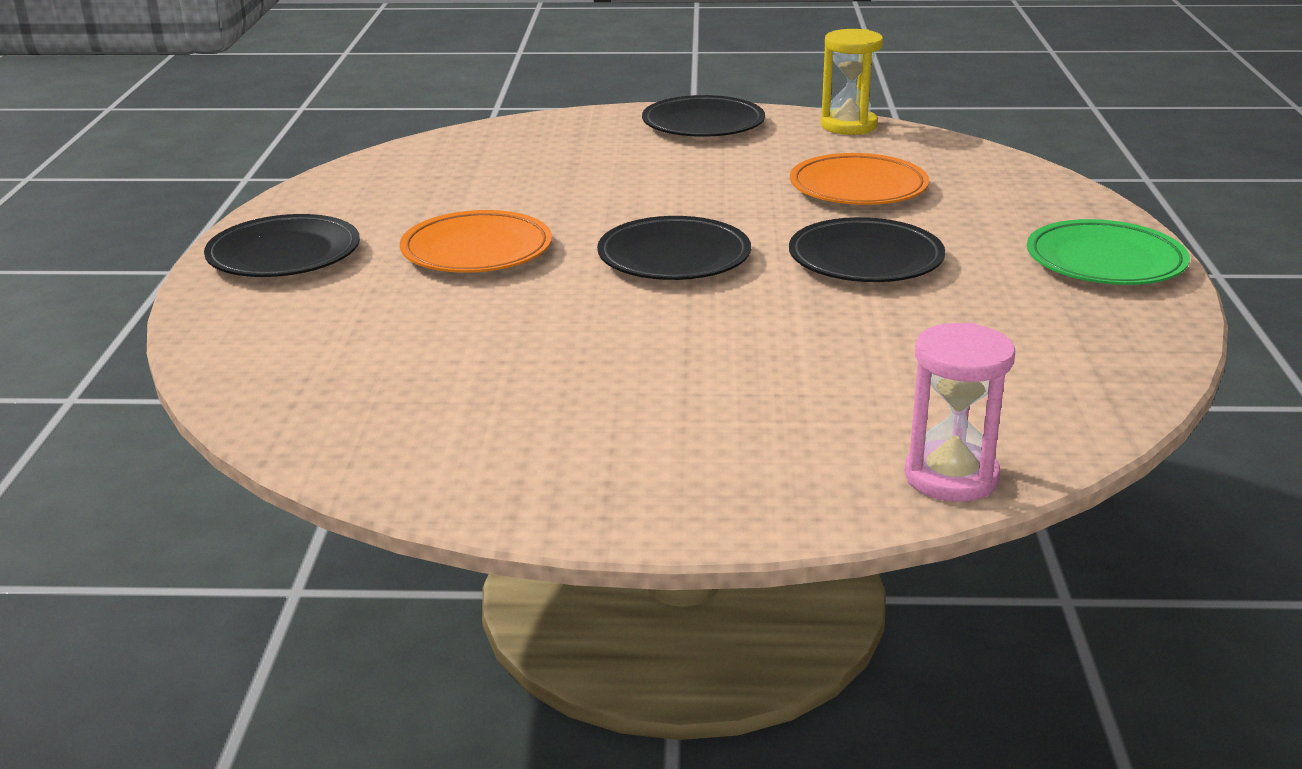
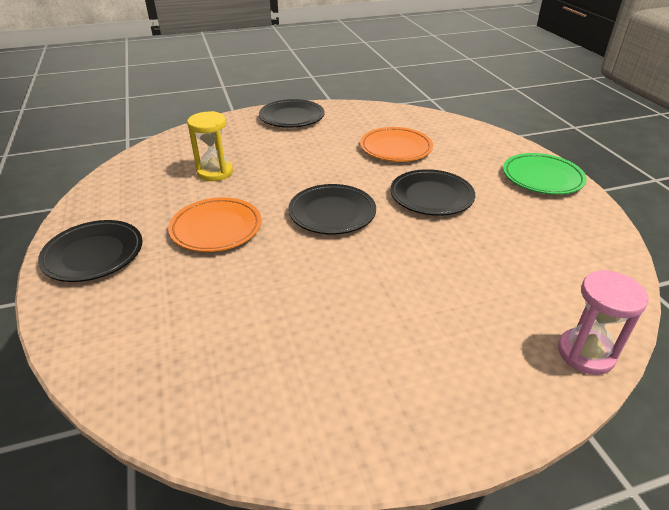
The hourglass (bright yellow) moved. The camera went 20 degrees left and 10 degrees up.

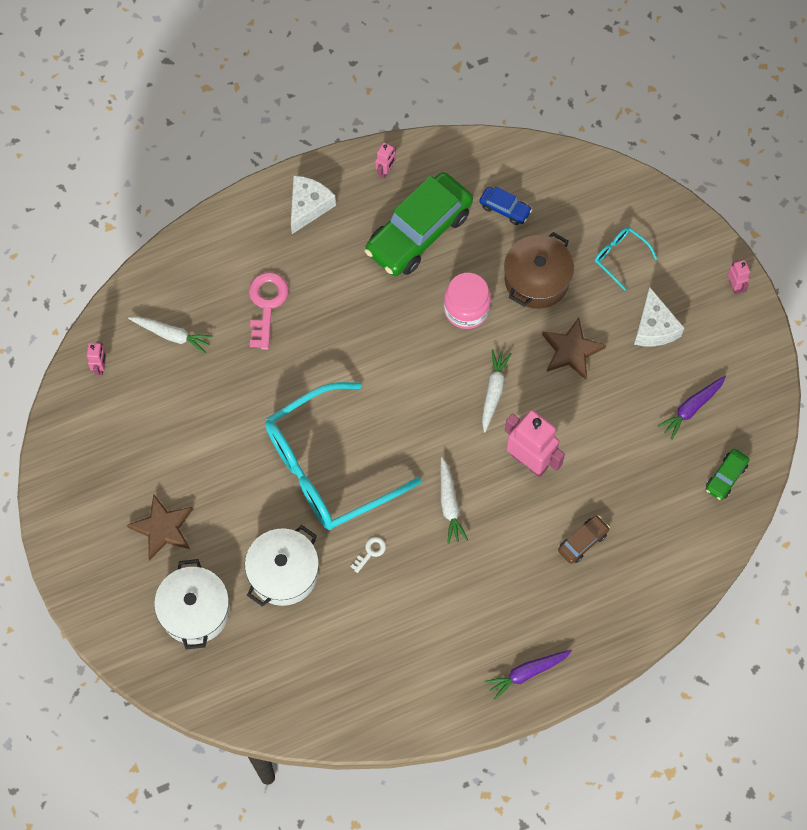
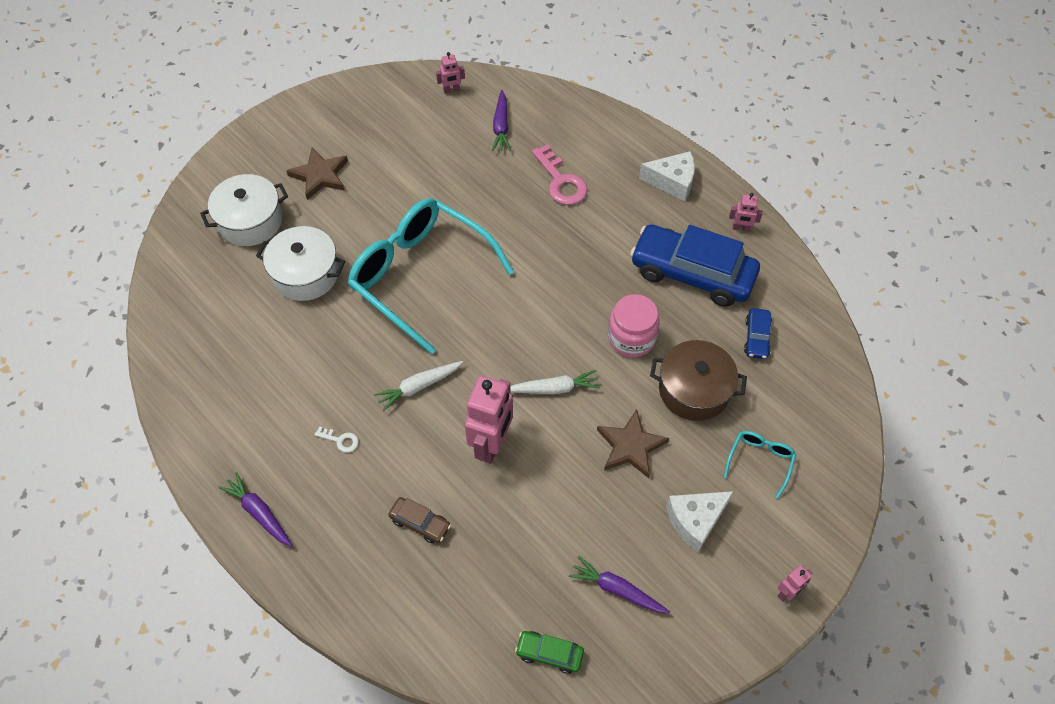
The door key (white) moved. The toy carrot (white) (no. 1 from left) became the toy carrot (purple) (no. 2 from left). The toy car (leaf-green) (no. 1 from left) became the toy car (cobalt) (no. 1 from left). The door key (pink) turned 75 degrees clockwise. The camera went 70 degrees right and 10 degrees down.

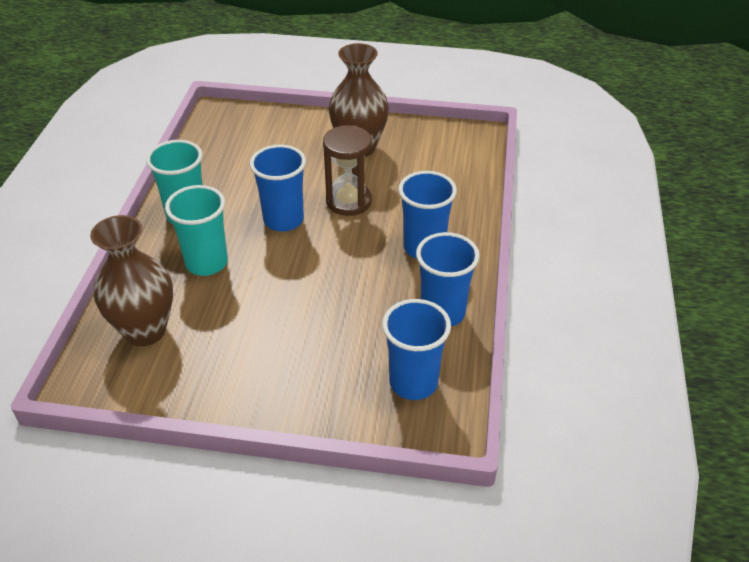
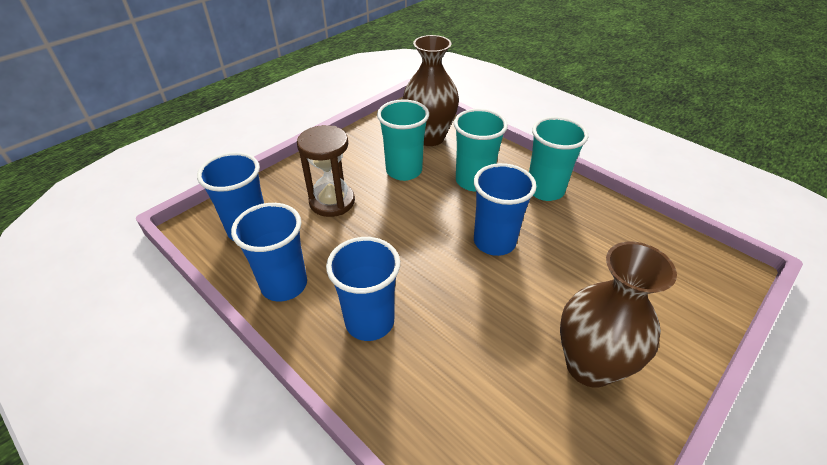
The tumbler (aqua) (no. 1 from left) appeared. The hourglass (russet) moved. The camera went 125 degrees right and 0 degrees up.

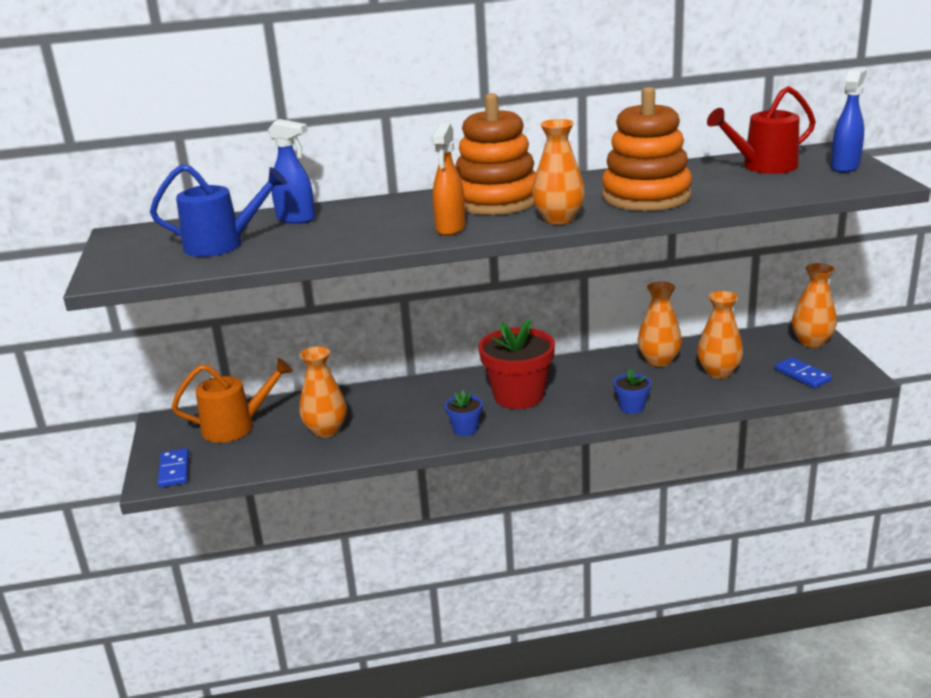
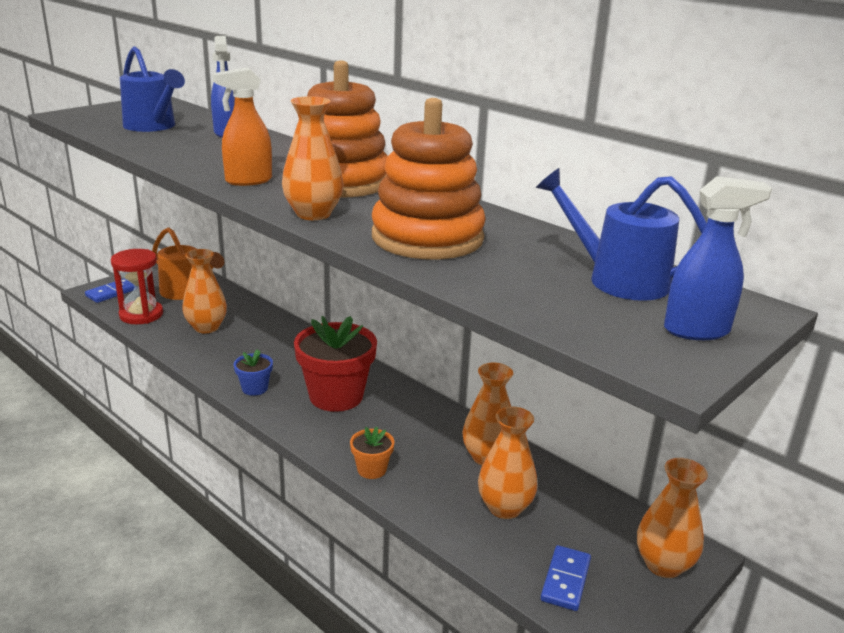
The hourglass (crimson) appeared. The potted plant (cobalt) (no. 2 from left) became the potted plant (bright orange). The watering can (crimson) became the watering can (cobalt) (no. 2 from left). The camera went 50 degrees right and 0 degrees up.

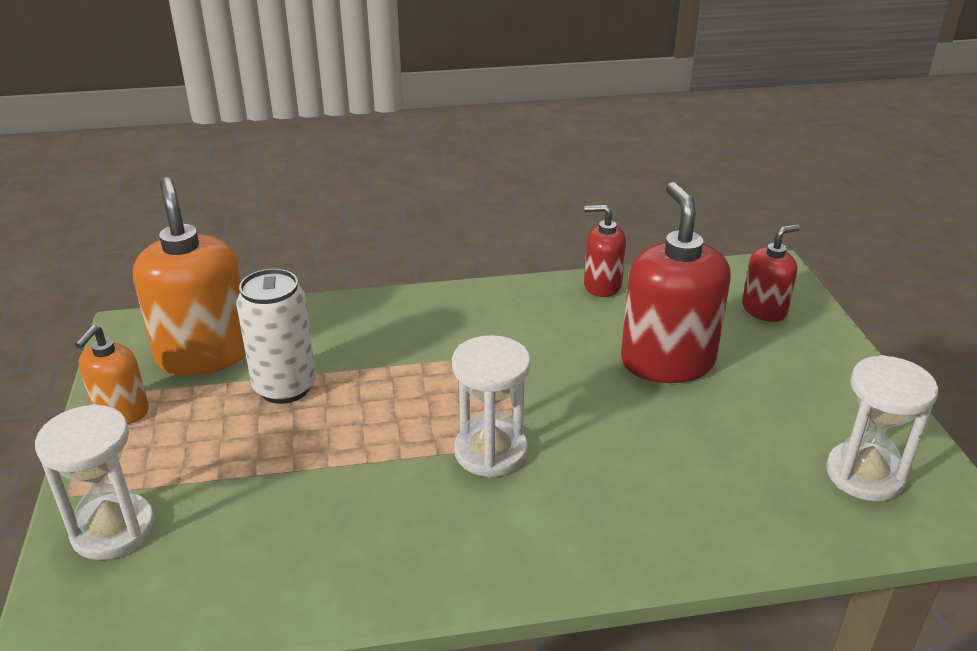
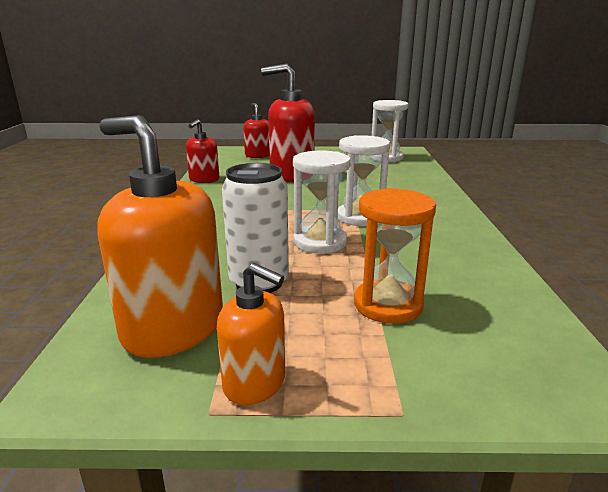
The hourglass (bright orange) appeared. The hourglass (white) (no. 1 from left) moved. The pump bottle (bright orange) (no. 2 from left in the first image) turned 45 degrees clockwise. The camera went 80 degrees left and 10 degrees down.

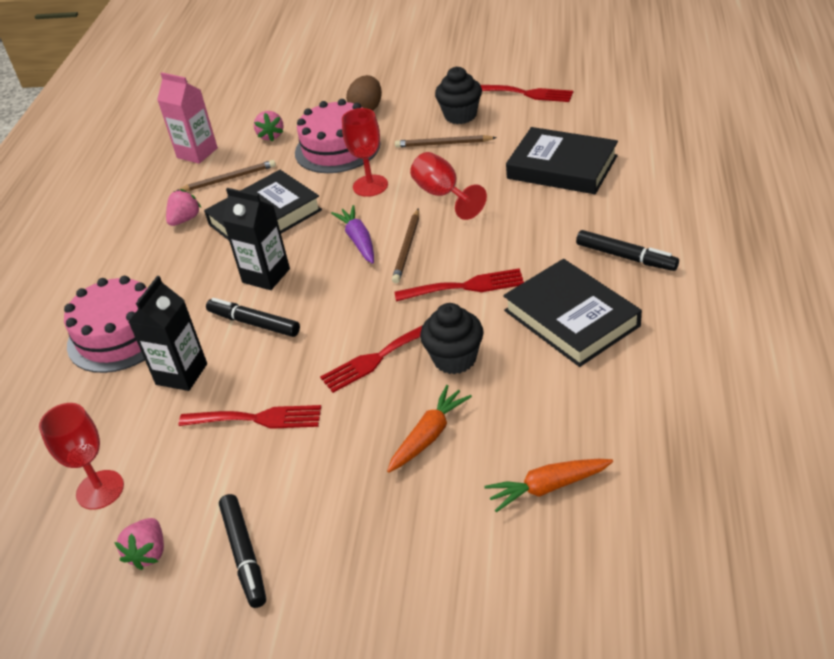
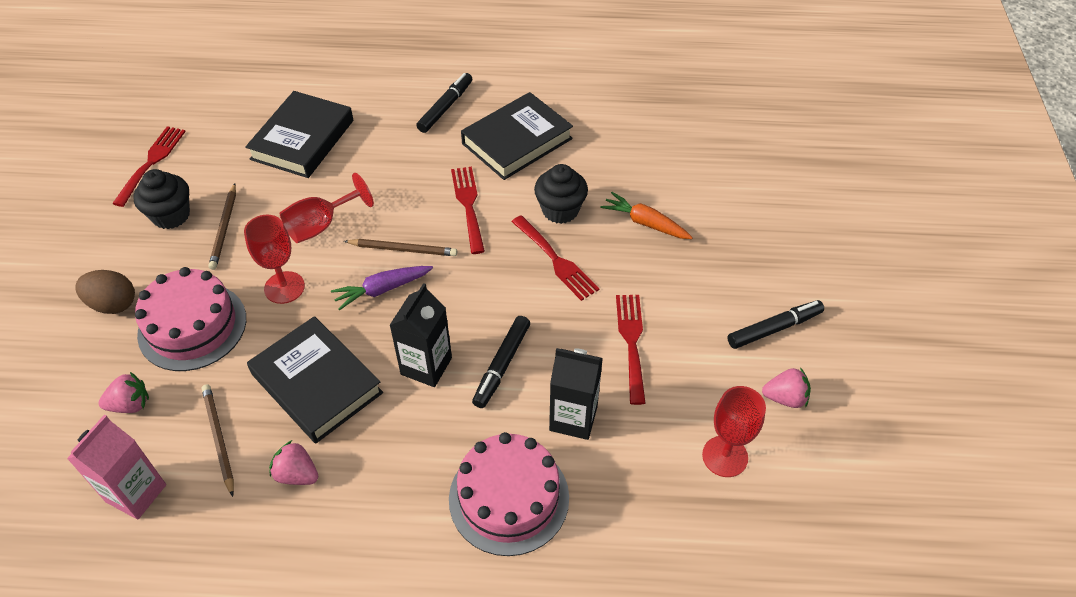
The toy carrot (bright orange) (no. 2 from left) disappeared. The camera went 100 degrees left and 10 degrees up.

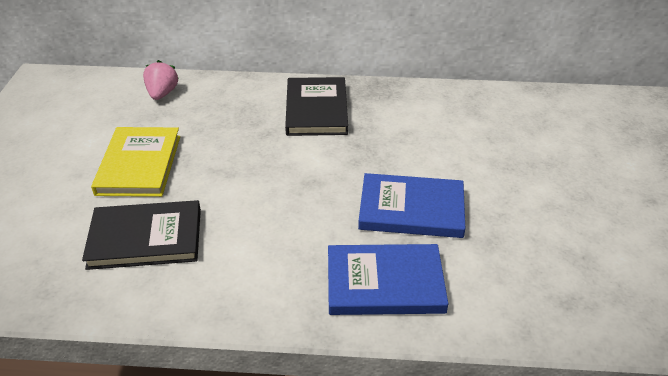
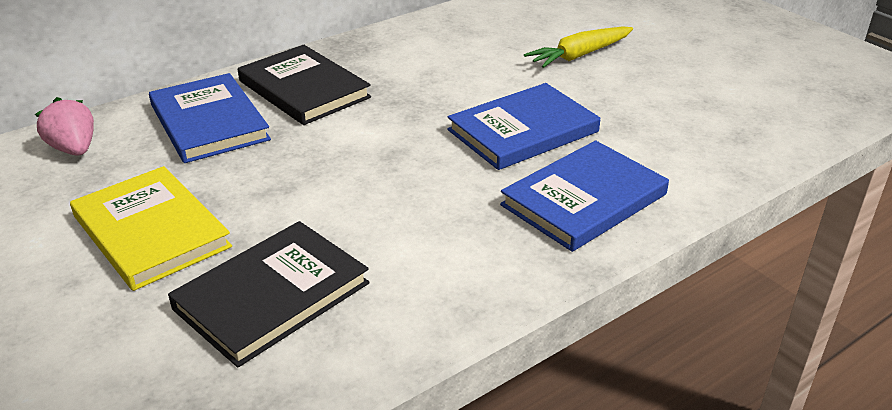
The hardcover (cobalt) (no. 1 from left) appeared. The toy carrot (bright yellow) appeared. The camera went 40 degrees left and 5 degrees down.

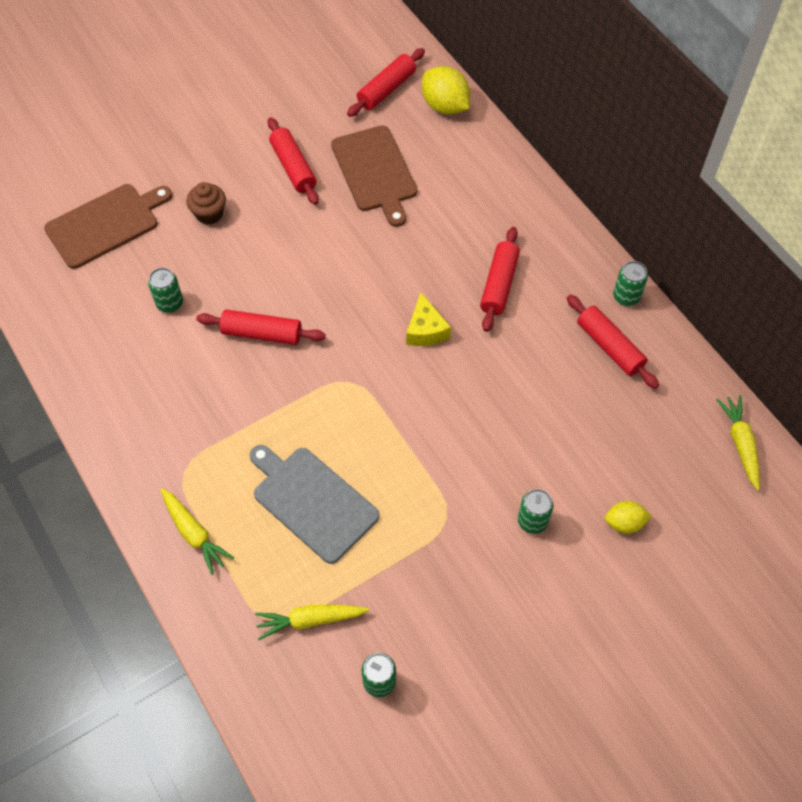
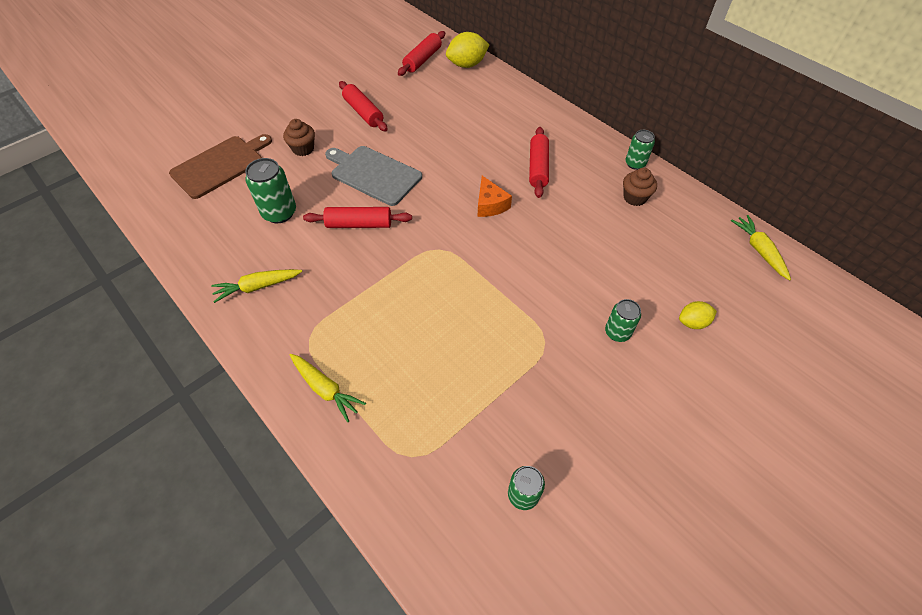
The cutting board (russet) (no. 2 from left) disappeared. The cutting board (grey) moved. The toy carrot (bright yellow) (no. 2 from left in the first image) moved. The rolling pin (crimson) (no. 5 from left) was replaced by the muffin (russet) (no. 2 from left). The cheese wedge (bright yellow) became the cheese wedge (bright orange). The toy lemon (bright yellow) (no. 1 from left) turned 60 degrees counterclockwise. The tin (leaf-green) (no. 1 from left) changed to 1.55 times the size. The camera went 10 degrees left and 5 degrees down.

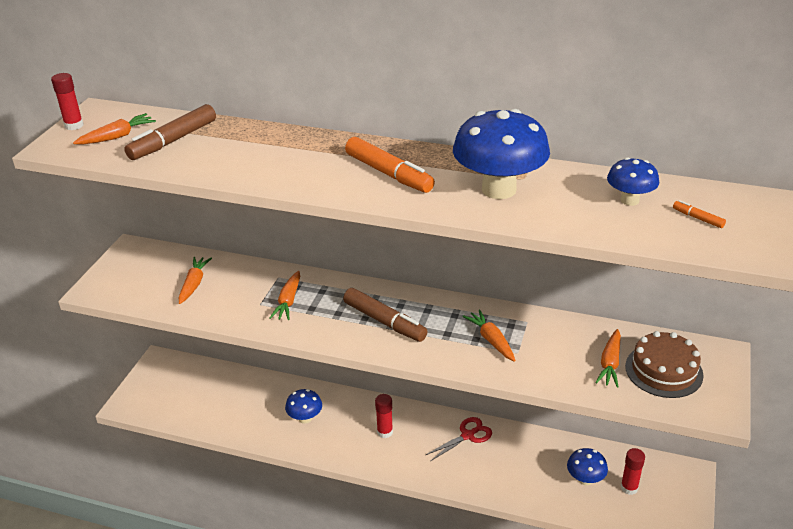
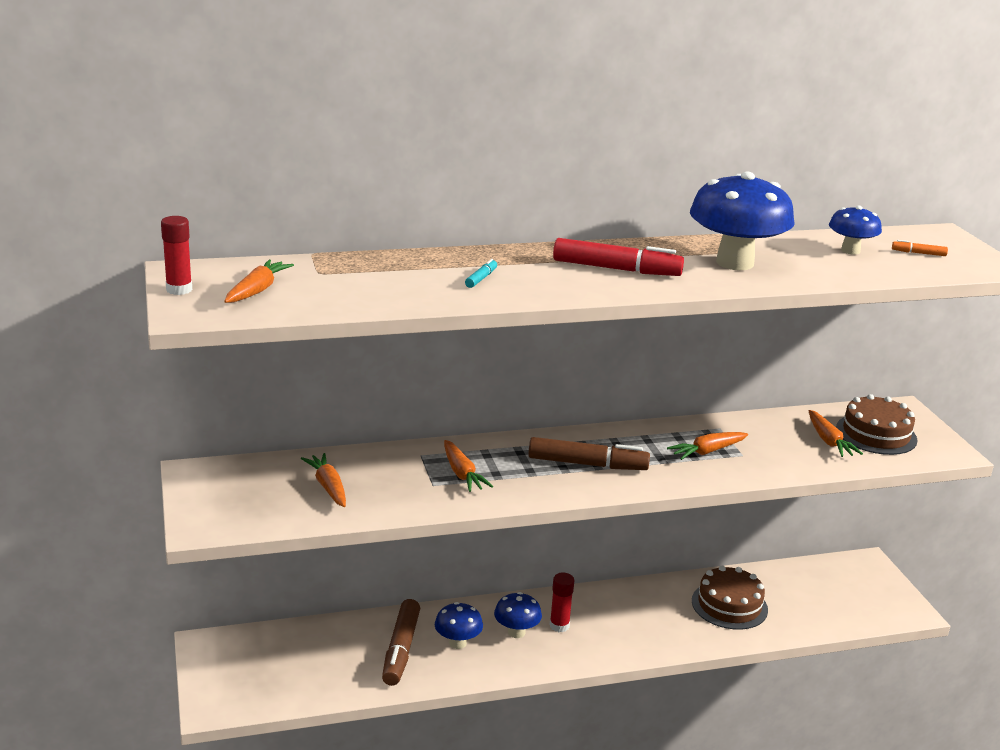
The pair of scissors (crimson) disappeared. The stick of glue (crimson) (no. 3 from left) disappeared. The marker pen (aqua) appeared. The layer cake (russet) (no. 1 from left) appeared. The marker pen (russet) (no. 1 from left) moved. The fungus (cobalt) (no. 3 from left in the first image) moved. The marker pen (bright orange) (no. 1 from left) became the marker pen (crimson). The toy carrot (bright orange) (no. 4 from left) turned 60 degrees counterclockwise. The camera went 35 degrees left and 10 degrees down.

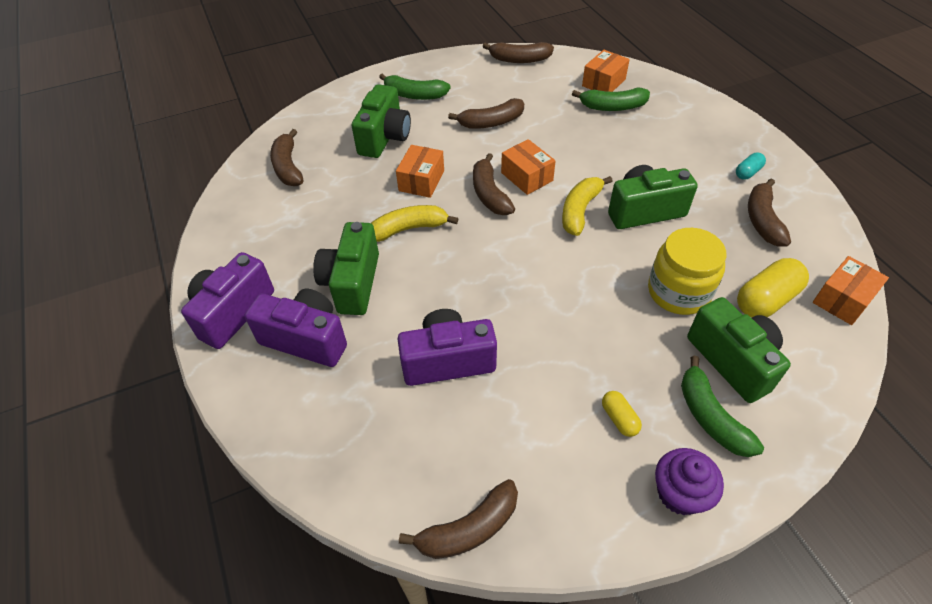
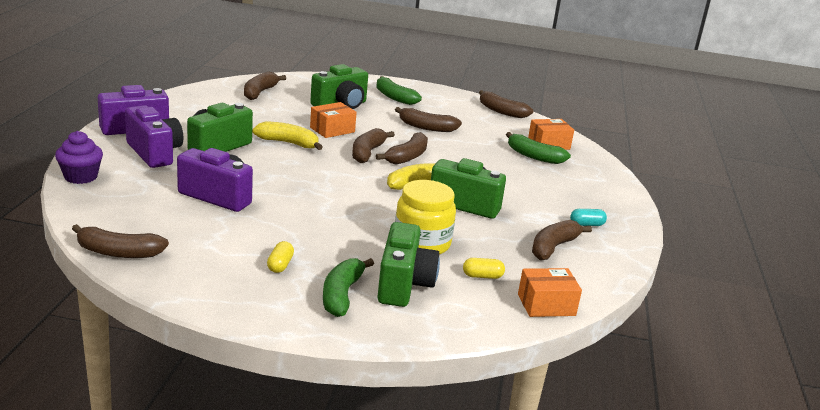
The muffin (purple) moved. The parcel (bright orange) (no. 2 from left) was replaced by the banana fruit (russet) (no. 4 from left). The pill (bright yellow) (no. 2 from left) changed to 0.54 times the size. The camera went 30 degrees right and 25 degrees down.

